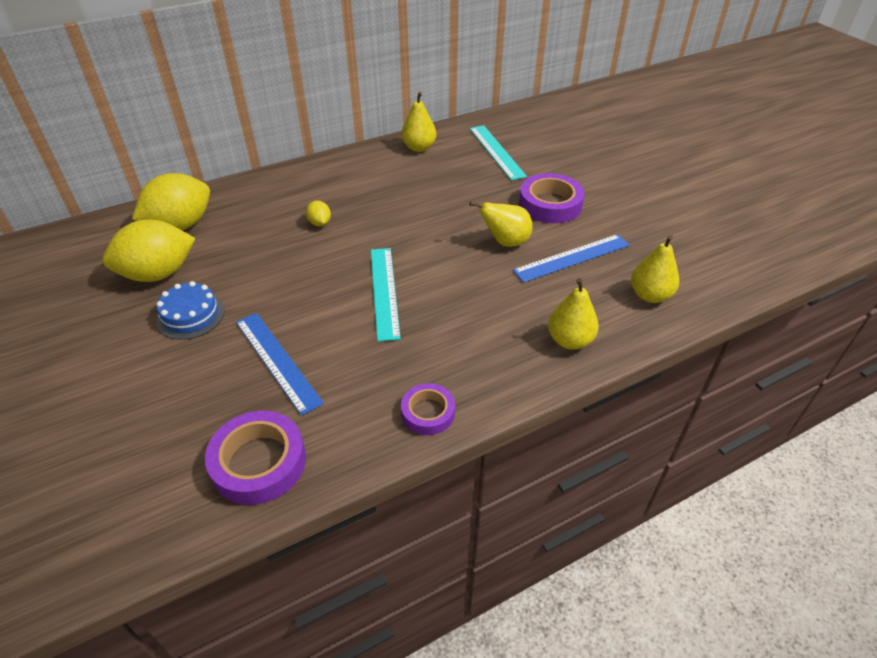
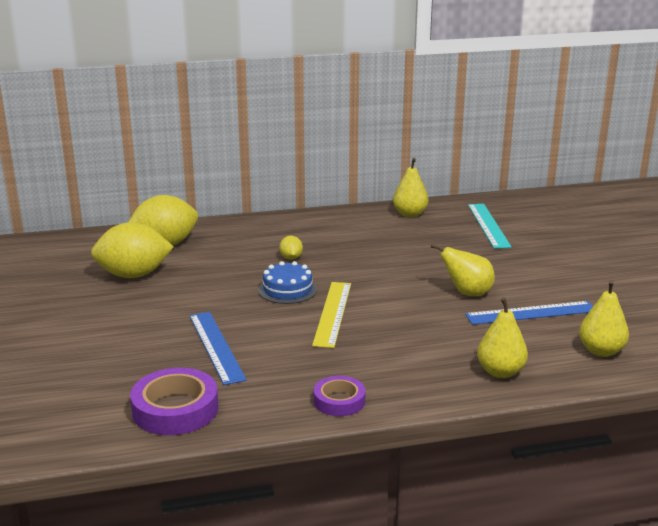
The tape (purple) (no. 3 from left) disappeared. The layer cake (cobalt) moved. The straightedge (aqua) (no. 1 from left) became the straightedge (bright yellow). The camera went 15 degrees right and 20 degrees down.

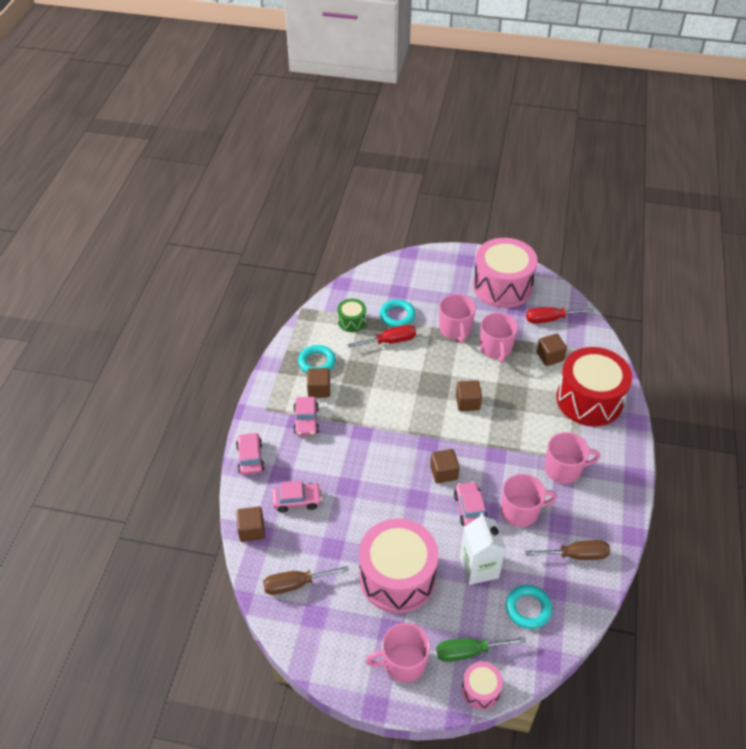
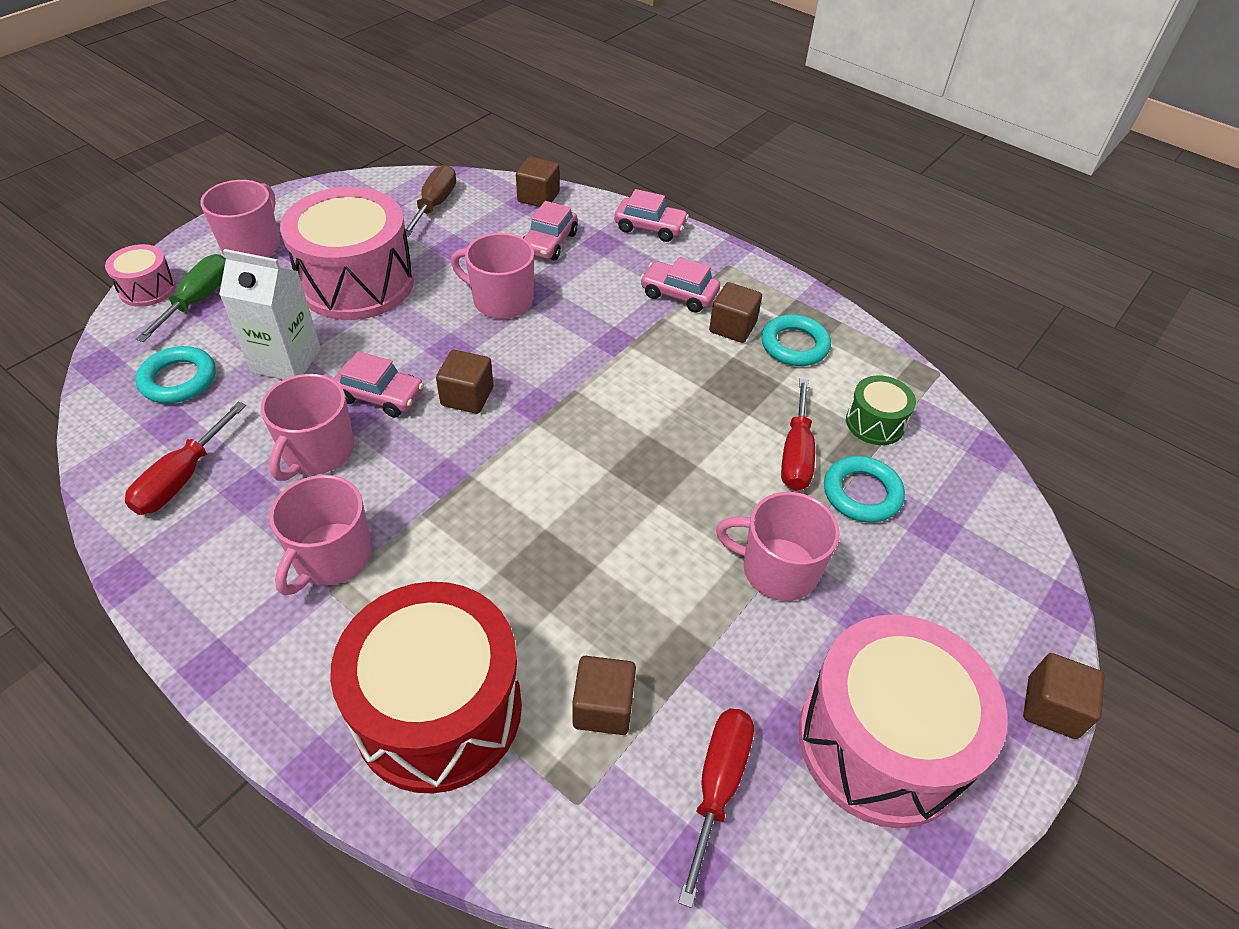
The block (russet) (no. 4 from left in the first image) moved. The tea mug (pink) (no. 3 from left in the first image) moved. The hand screwdriver (russet) (no. 2 from left) became the hand screwdriver (crimson) (no. 1 from left). The camera went 115 degrees right and 0 degrees up.

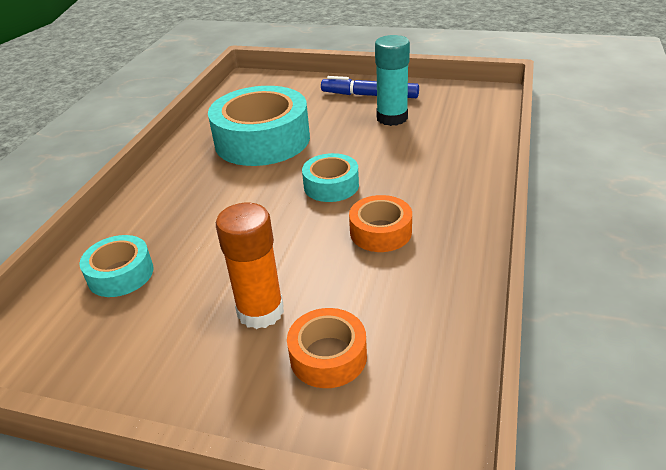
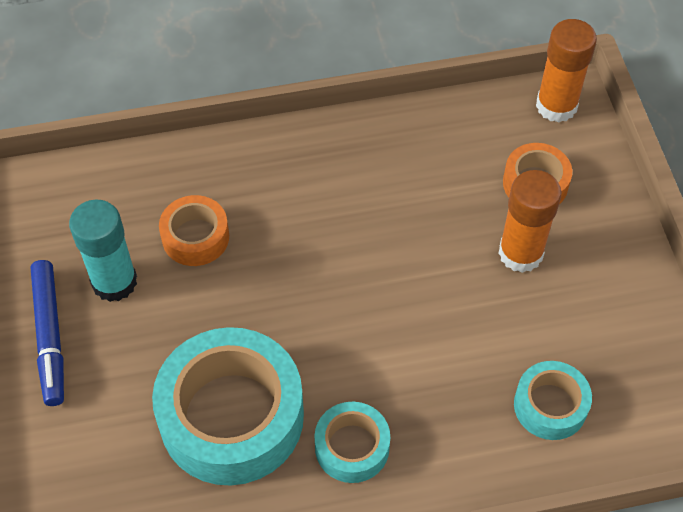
The stick of glue (bright orange) (no. 2 from left) appeared. The tape (aqua) (no. 3 from left in the first image) moved. The tape (bright orange) (no. 2 from left in the first image) moved. The camera went 120 degrees left and 20 degrees up.

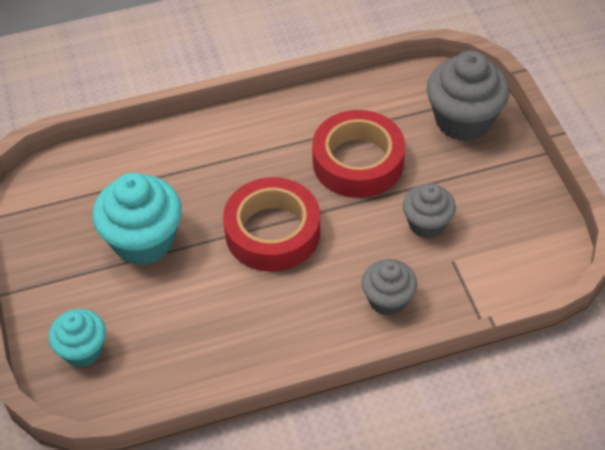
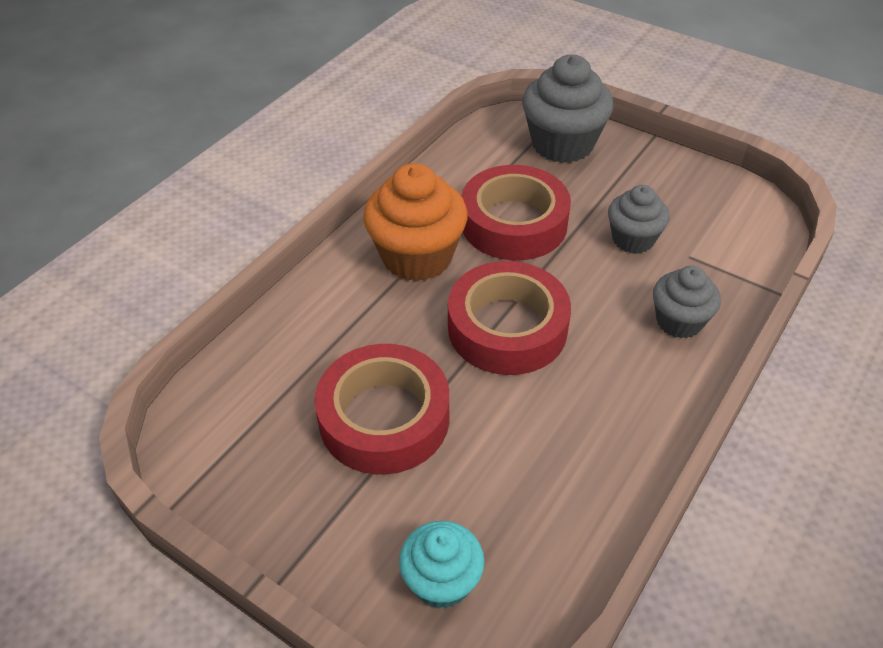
The muffin (bright orange) appeared. The muffin (aqua) (no. 2 from left) was replaced by the tape (crimson) (no. 1 from left). The camera went 40 degrees left and 5 degrees down.

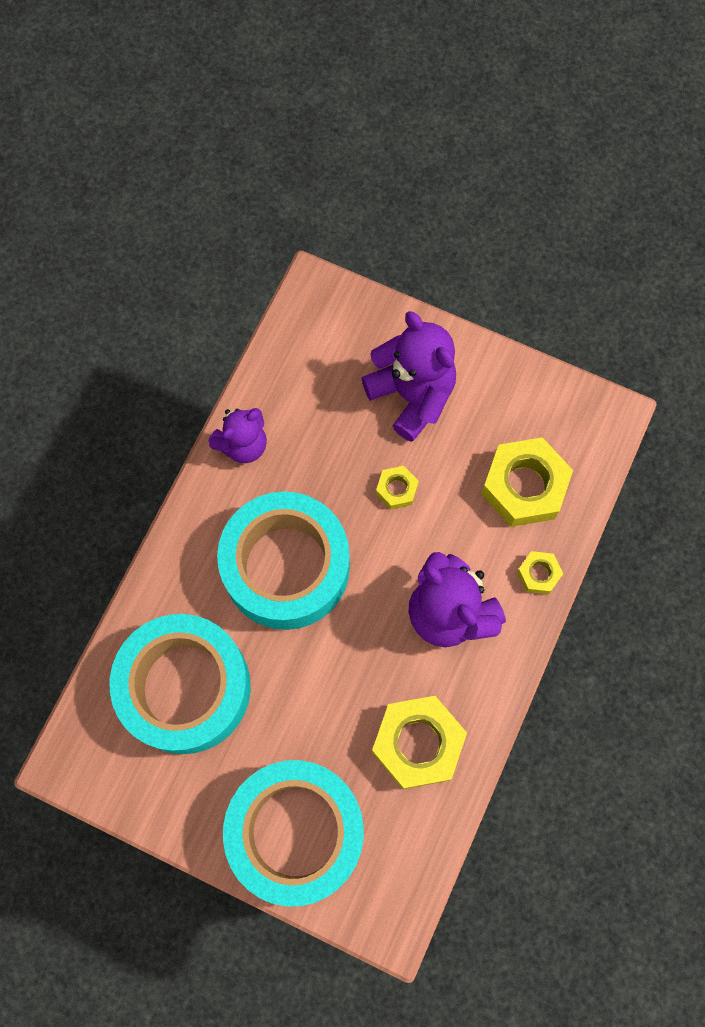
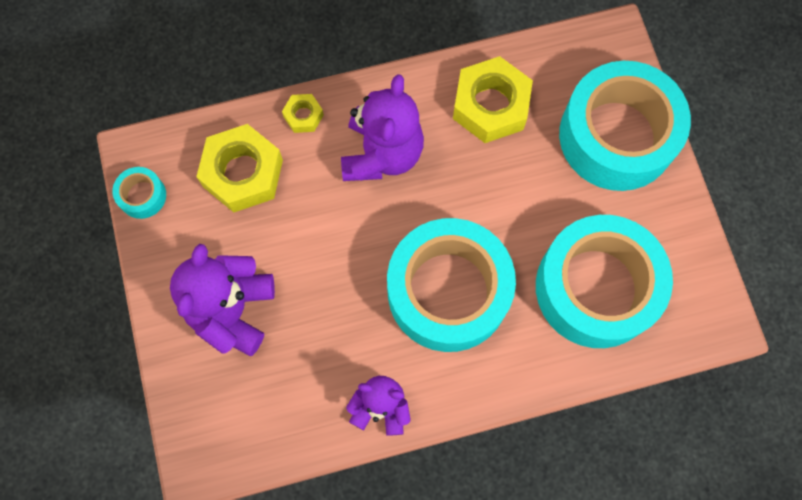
The hex nut (bright yellow) (no. 1 from left) disappeared. The tape (aqua) (no. 1 from left) appeared. The camera went 130 degrees left and 0 degrees up.

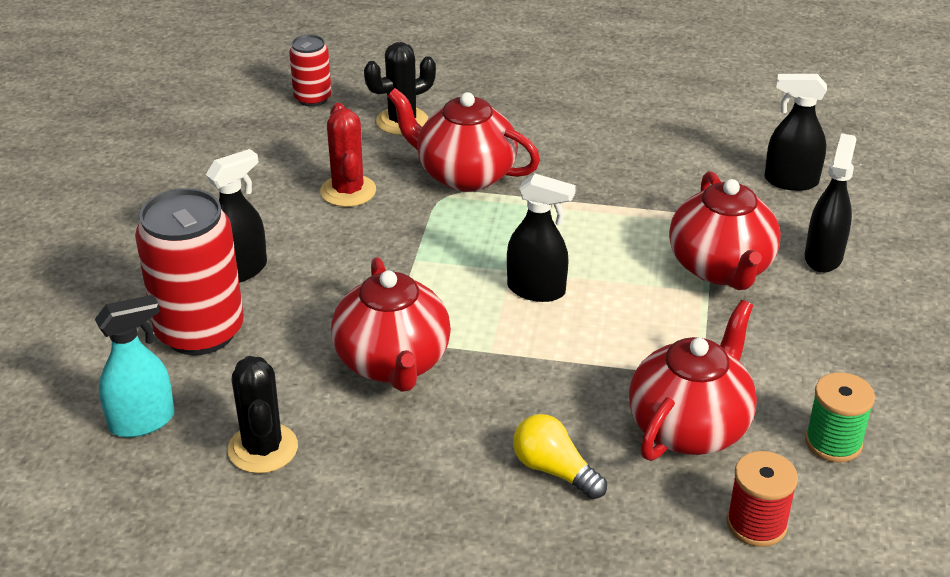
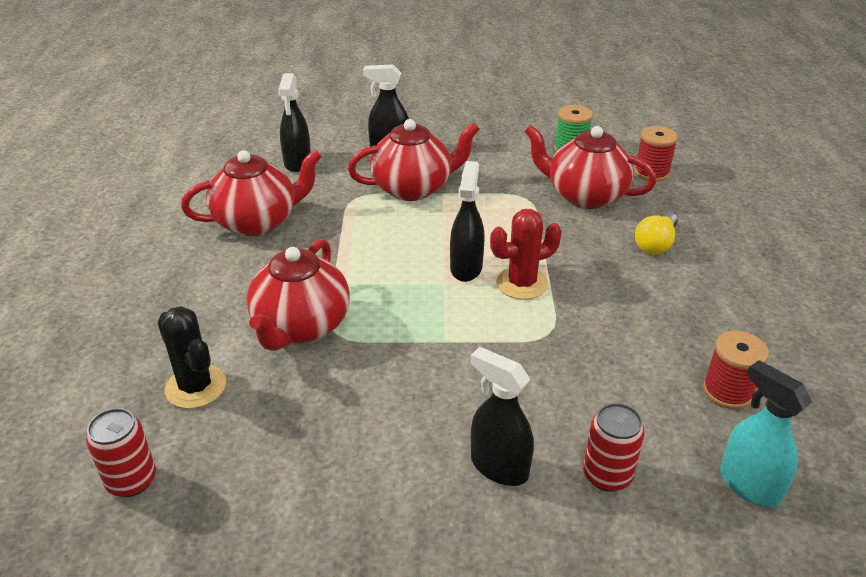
The cactus (crimson) moved. The china teapot (crimson) (no. 1 from left) moved. The cactus (jet-black) (no. 1 from left) was replaced by the bobbin (crimson) (no. 2 from left). The tin (crimson) (no. 1 from left in the first image) changed to 0.53 times the size. The camera went 100 degrees left and 0 degrees up.

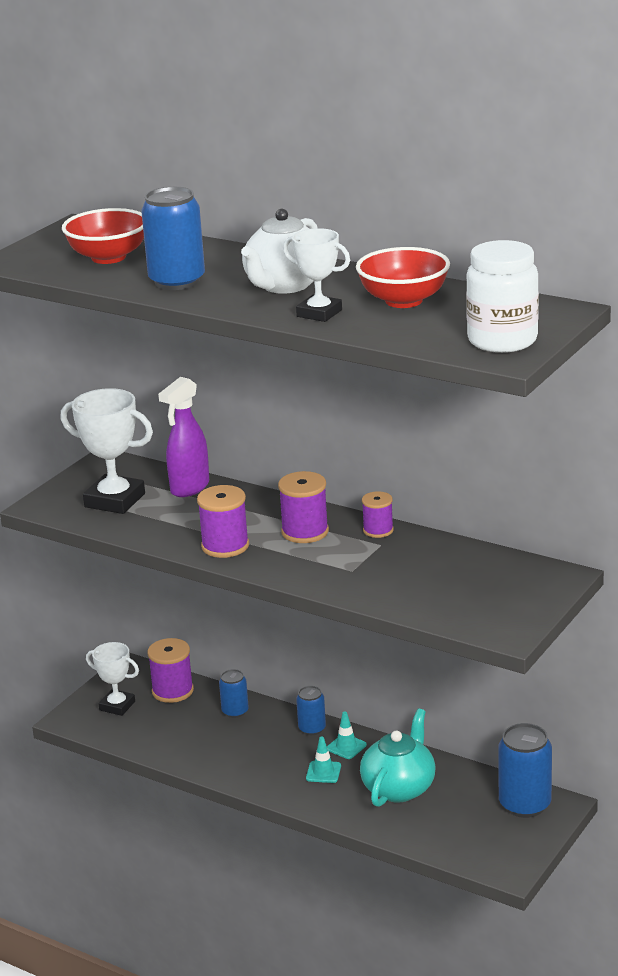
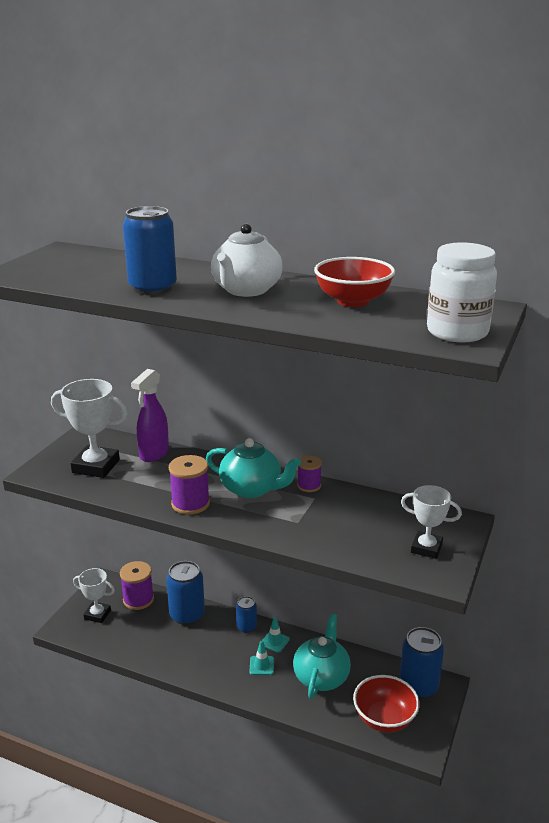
The deep dish (crimson) (no. 1 from left in the first image) moved. The trophy (white) (no. 3 from left) moved. The bobbin (purple) (no. 3 from left) was replaced by the china teapot (aqua) (no. 1 from left). The tin (cobalt) (no. 2 from left) changed to 1.77 times the size. The camera went 10 degrees left and 0 degrees up.

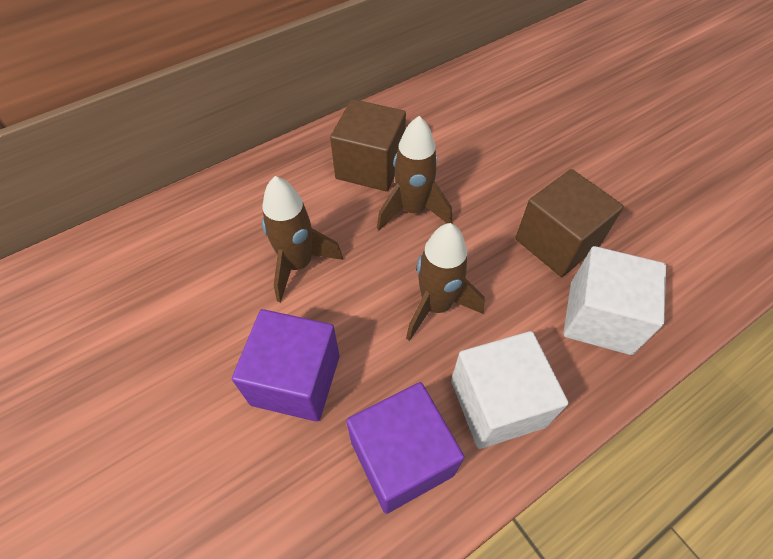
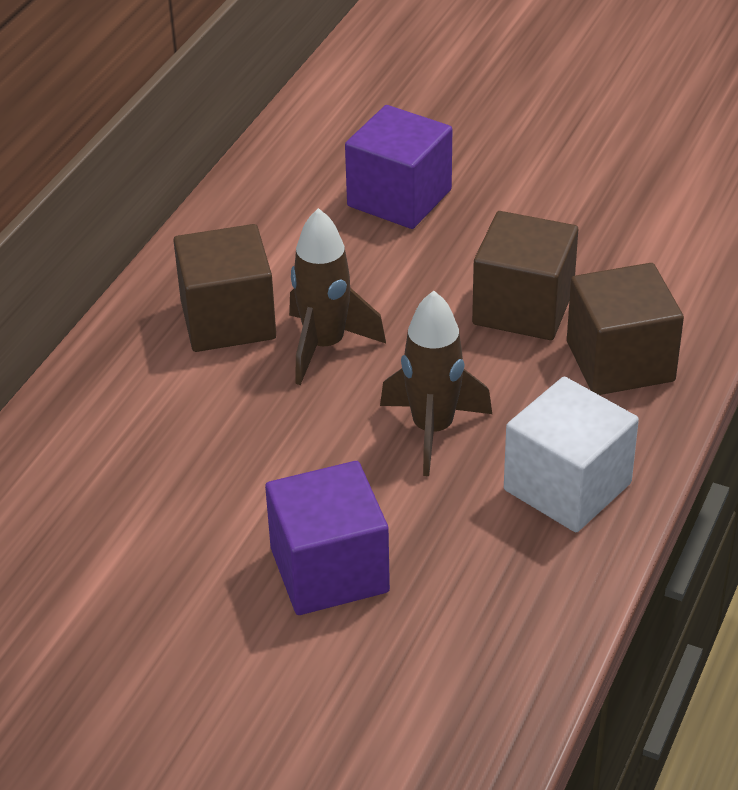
The spaceship (russet) (no. 1 from left) disappeared. The block (purple) (no. 2 from left) moved. The block (white) (no. 2 from left) became the block (russet) (no. 3 from left). The camera went 30 degrees left and 15 degrees down.

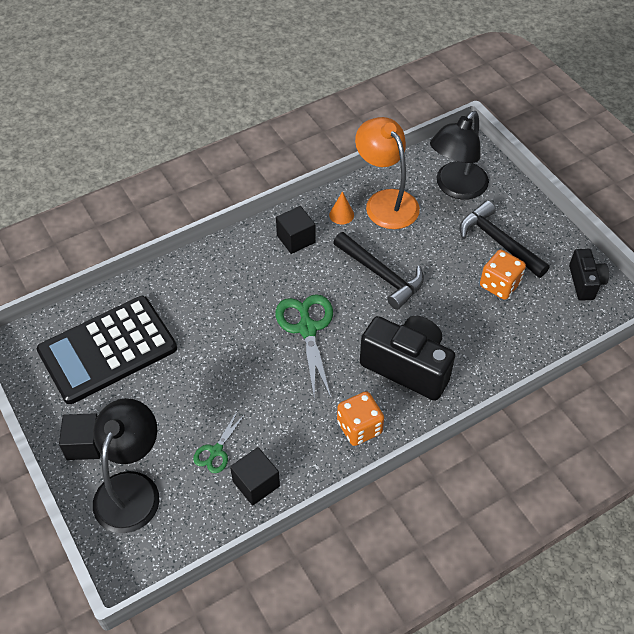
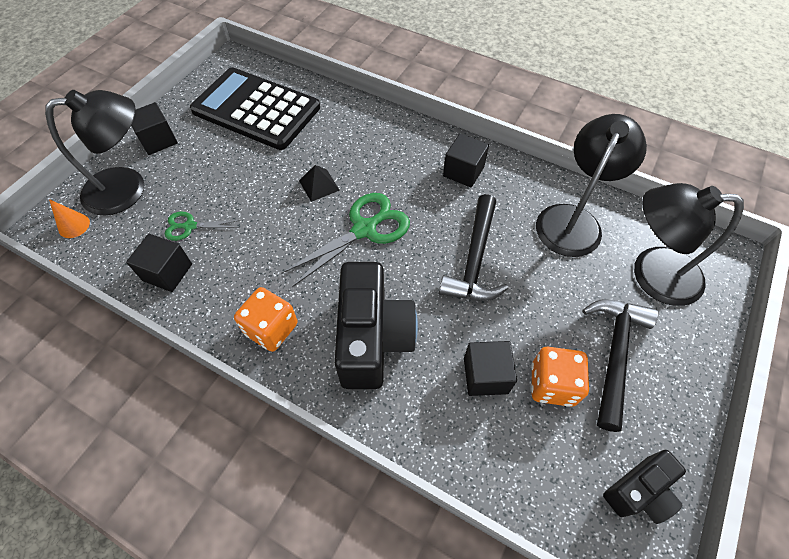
The pyramid shape (jet-black) appeared. The block (jet-black) (no. 4 from left) appeared. The solid cone (bright orange) moved. The desk lamp (bright orange) became the desk lamp (jet-black) (no. 2 from left). The camera went 60 degrees right and 5 degrees up.

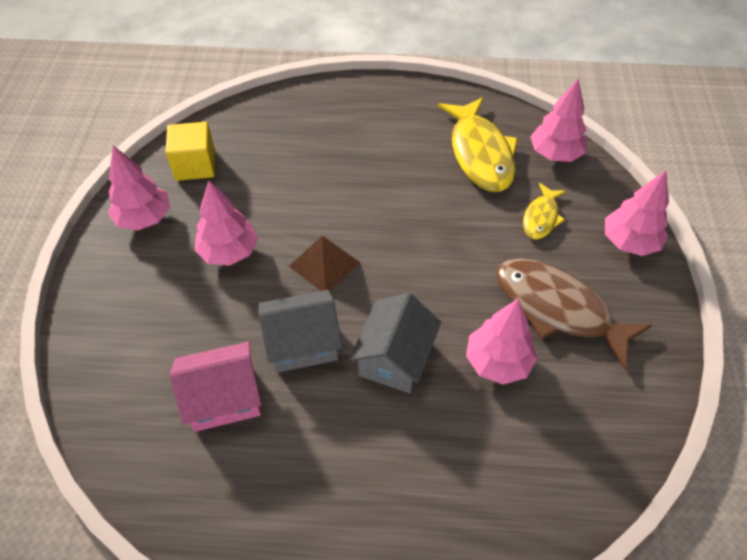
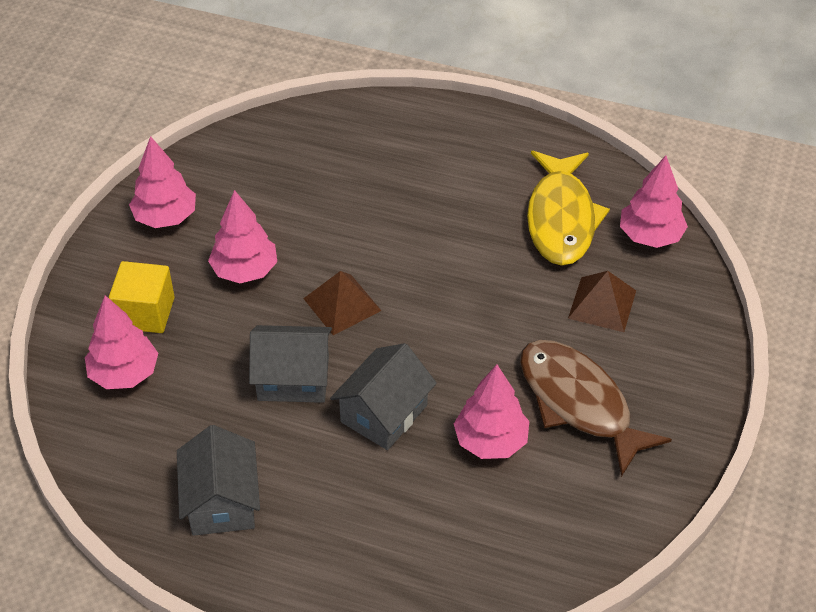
The house (pink) disappeared. The house (grey) (no. 1 from left) appeared. The block (bright yellow) moved. The fir tree (pink) (no. 5 from left in the first image) moved. The fish figure (bright yellow) (no. 2 from left) was replaced by the pyramid shape (russet) (no. 2 from left). The camera went 15 degrees right and 5 degrees down.

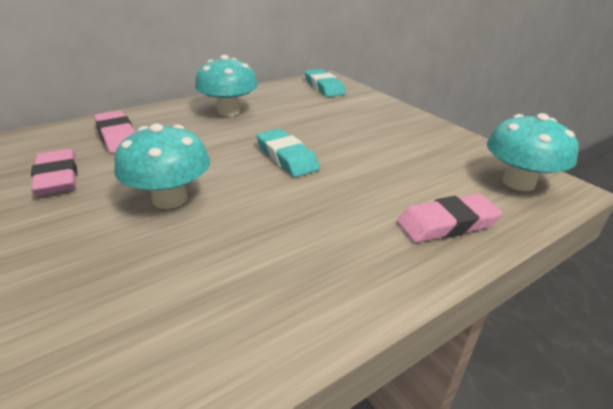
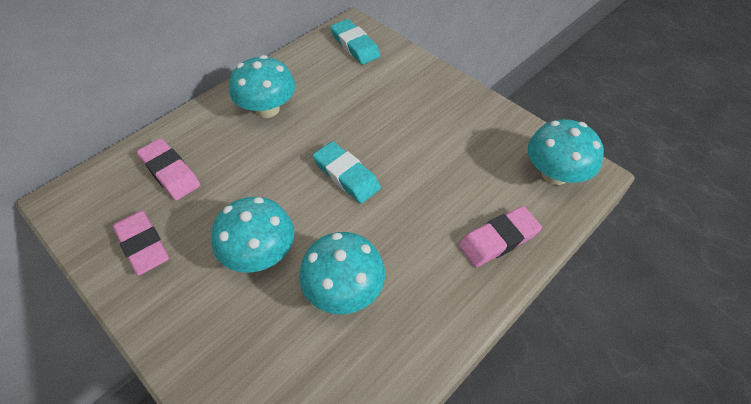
The fungus (aqua) (no. 3 from left) appeared. The camera went 10 degrees left and 20 degrees up.

